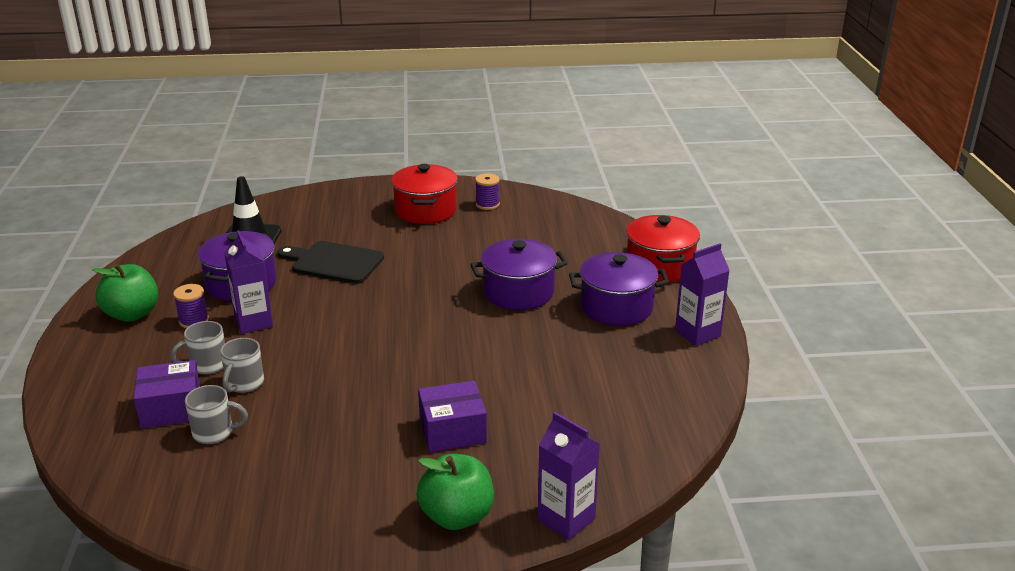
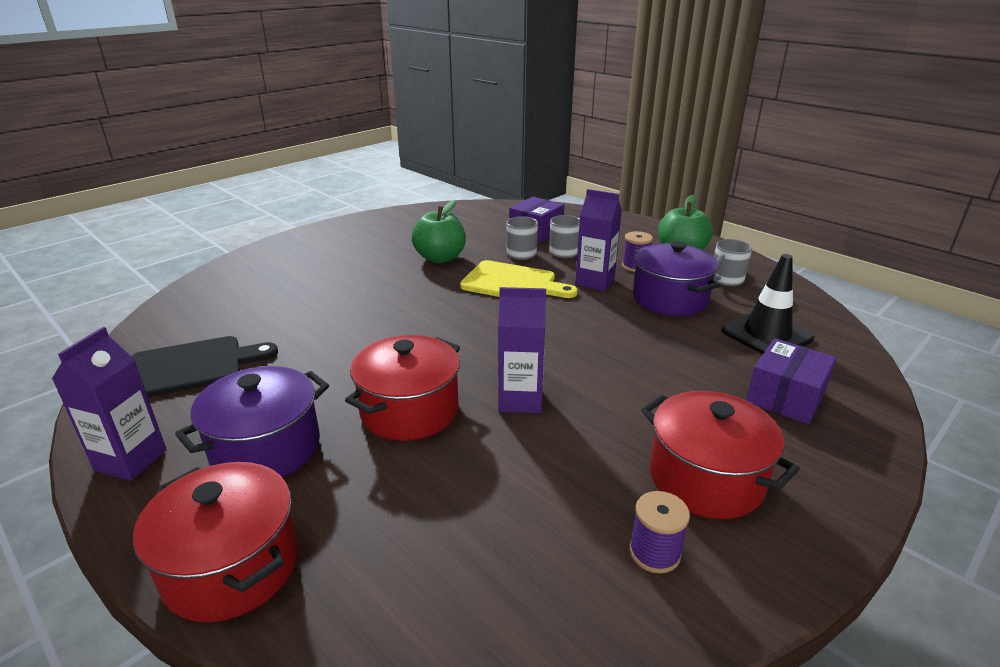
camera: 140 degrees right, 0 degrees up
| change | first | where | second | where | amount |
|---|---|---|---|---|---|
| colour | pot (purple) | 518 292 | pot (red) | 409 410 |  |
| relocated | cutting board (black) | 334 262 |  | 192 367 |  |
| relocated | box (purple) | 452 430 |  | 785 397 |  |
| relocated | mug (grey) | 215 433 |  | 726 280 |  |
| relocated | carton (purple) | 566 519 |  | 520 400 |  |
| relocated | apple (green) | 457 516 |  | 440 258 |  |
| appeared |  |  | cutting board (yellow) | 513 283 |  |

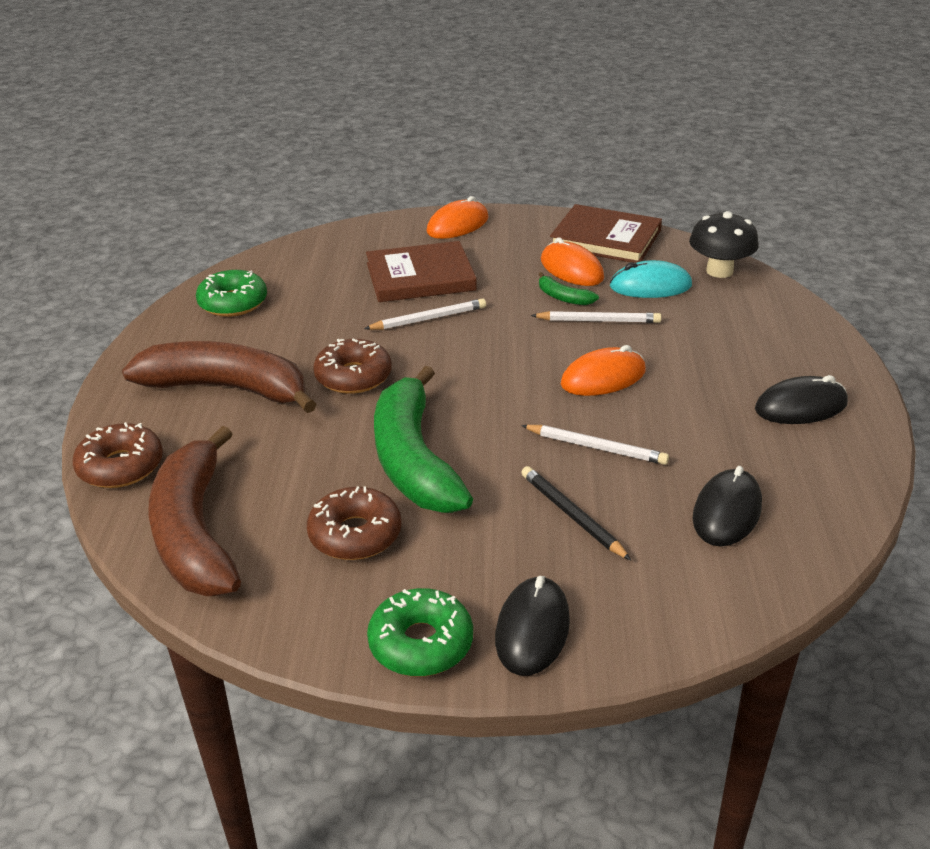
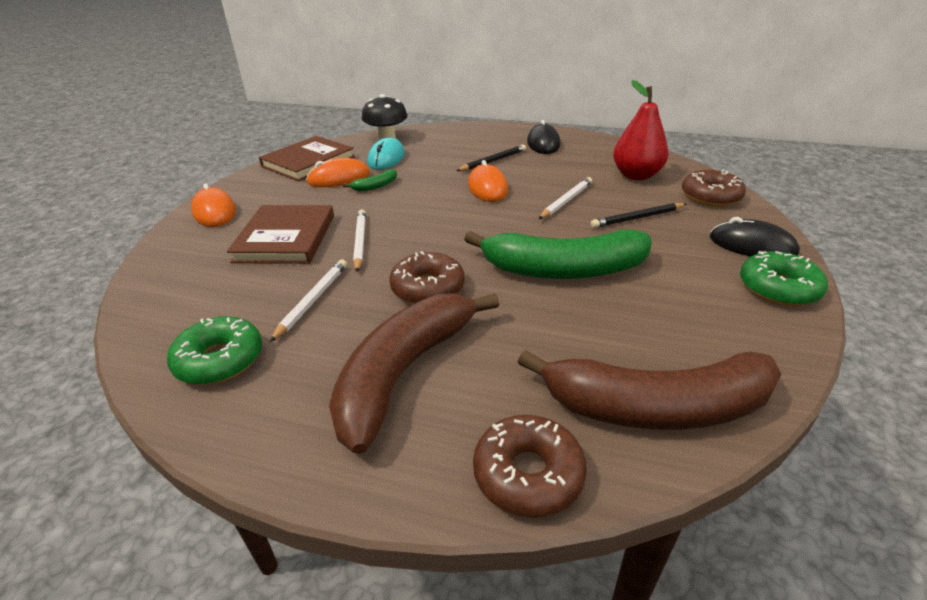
camera: 75 degrees left, 0 degrees up
| change | first | where | second | where | amount |
|---|---|---|---|---|---|
| relocated | pencil (white) | 599 321 |  | 313 300 |  |
| exchanged | mouse (black) | 727 512 | pear (red) | 636 175 |  |
| relocated | donut (brown) | 355 534 |  | 710 196 |  |
| appeared |  |  | pencil (black) | 493 161 |  |

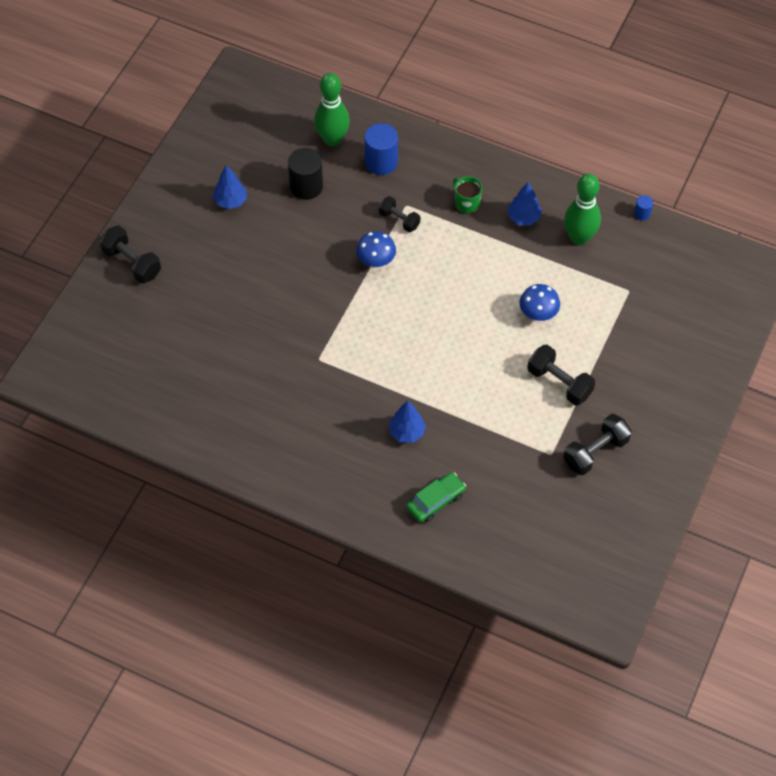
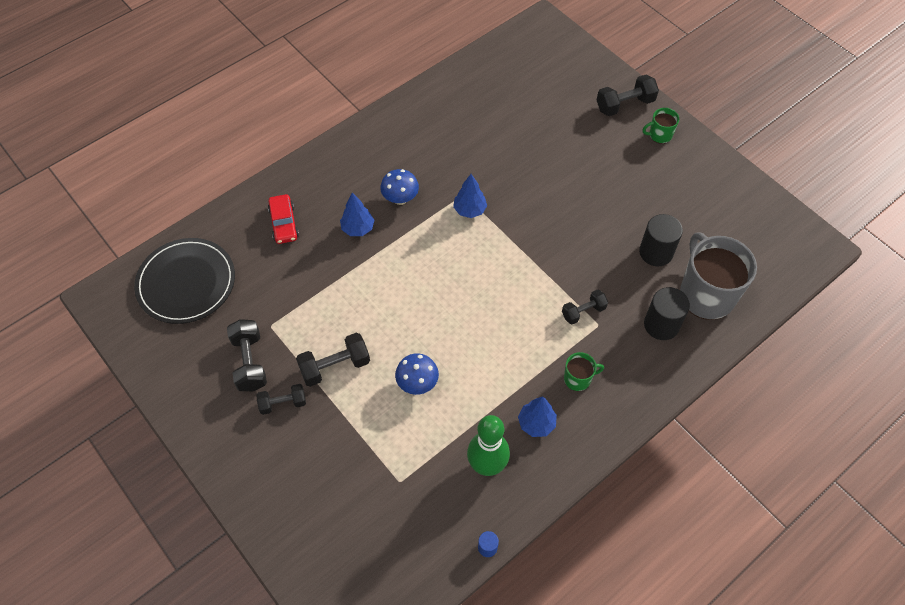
camera: 115 degrees right, 0 degrees up
| change | first | where | second | where | amount |
|---|---|---|---|---|---|
| exchanged | bowling pin (green) | 332 139 | mug (grey) | 706 294 |  |
| colour | cylinder (blue) | 381 162 | cylinder (black) | 661 325 |  |
| relocated | tree (blue) | 231 201 |  | 469 210 |  |
| relocated | mushroom (blue) | 376 261 |  | 400 199 |  |
| colour | car (green) | 436 501 | car (red) | 284 223 |  |
| appeared |  |  | mug (green) | 659 135 |  |
| appeared |  |  | plate (black) | 186 283 |  |
| appeared |  |  | dumbbell (black) | 283 403 |  |

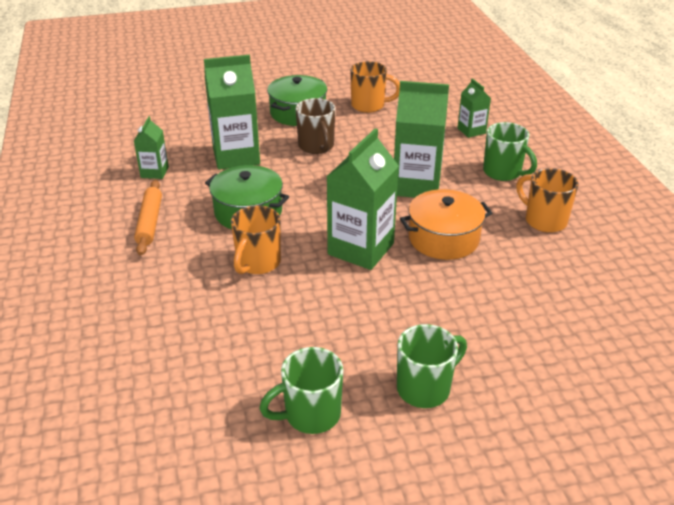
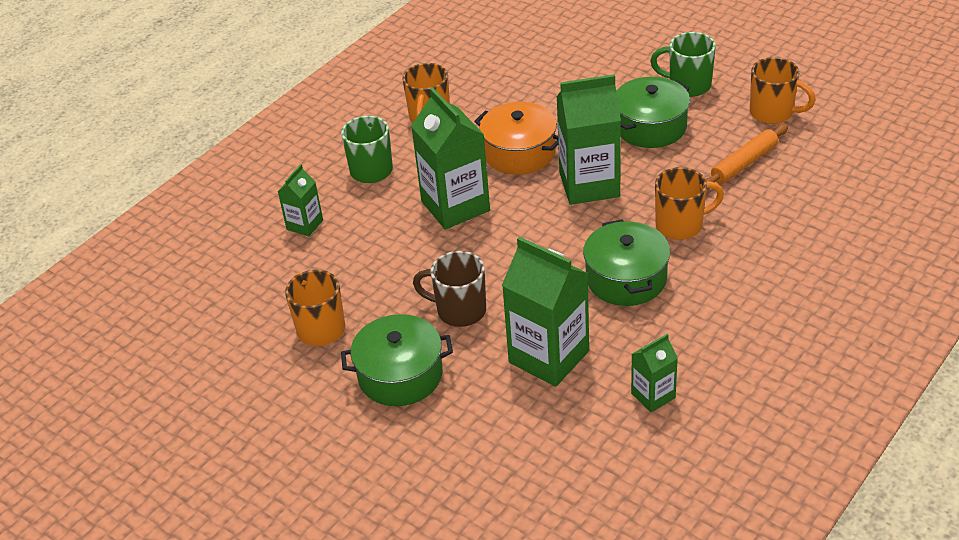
camera: 125 degrees left, 5 degrees up
| change | first | where | second | where | amount |
|---|---|---|---|---|---|
| spun | mug (brown) | 316 146 |  | 459 311 | 105 degrees counterclockwise |
| relocated | rolling pin (orange) | 150 222 |  | 744 164 |  |
| colour | mug (green) | 310 415 | mug (orange) | 773 113 |  |
| appeared |  |  | pot (green) | 650 127 |  |

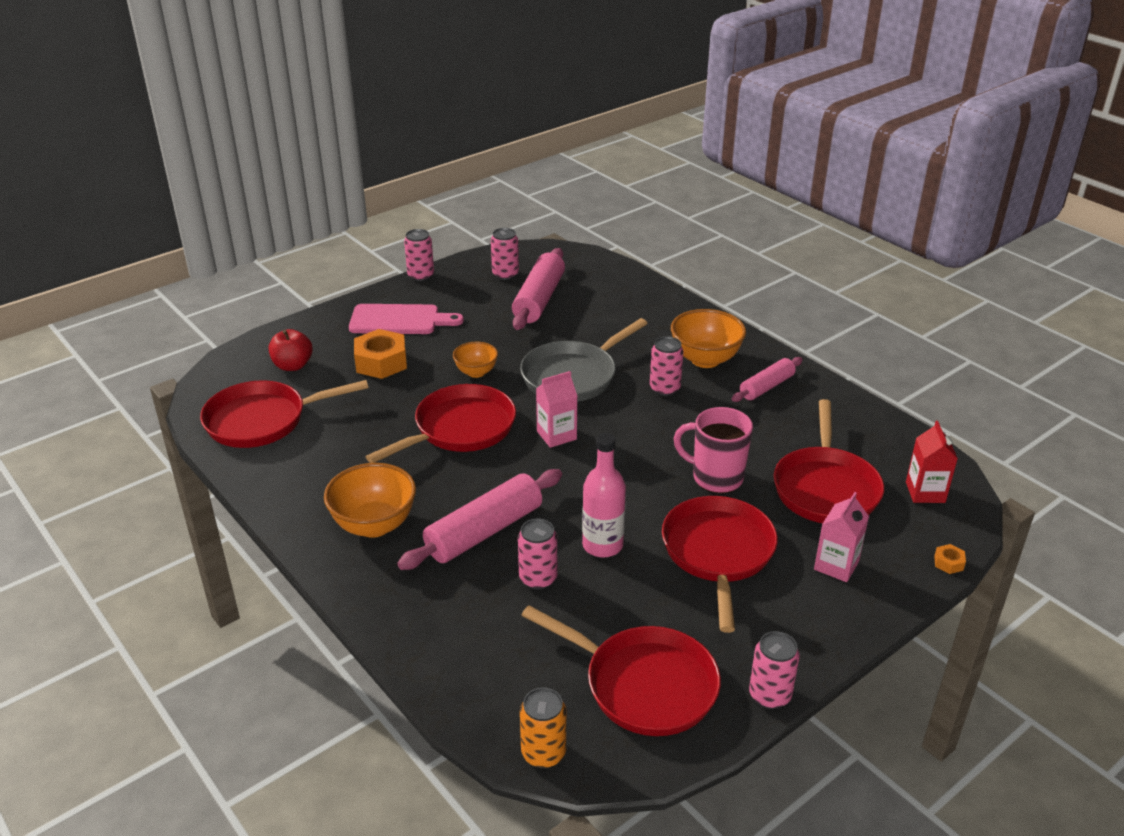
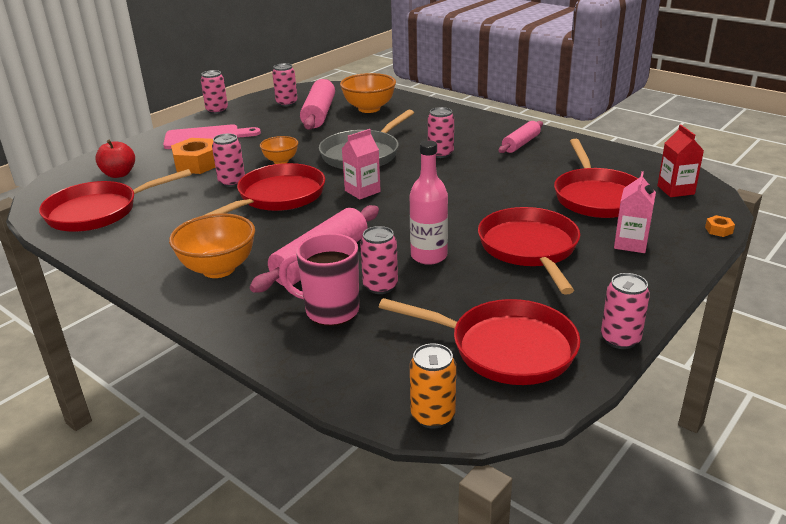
camera: 10 degrees left, 5 degrees down
| change | first | where | second | where | amount |
|---|---|---|---|---|---|
| relocated | bowl (orange) | 705 359 |  | 369 109 |  |
| relocated | mug (pink) | 716 477 |  | 330 310 |  |
| appeared |  |  | can (pink) | 232 182 |  |

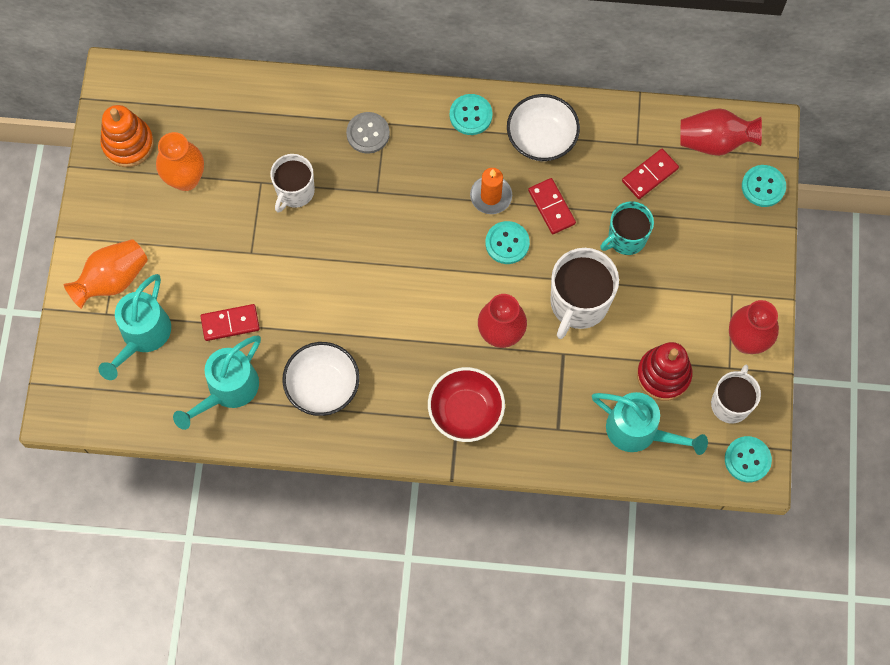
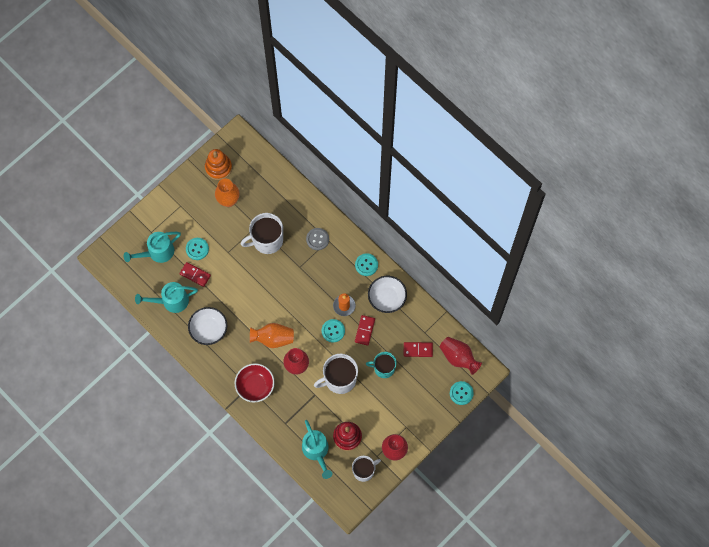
camera: 40 degrees right, 0 degrees up
| change | first | where | second | where | amount |
|---|---|---|---|---|---|
| size | mug (white) | 295 191 |  | 267 240 | x1.51 |
| relocated | vase (orange) | 112 280 |  | 273 338 |  |
| relocated | button (turquoise) | 747 459 |  | 197 249 |  |

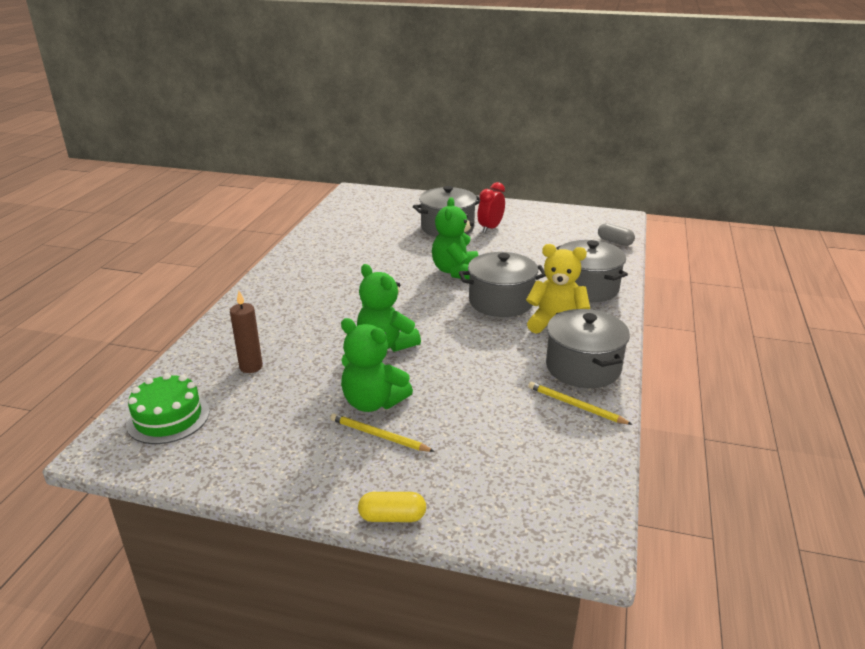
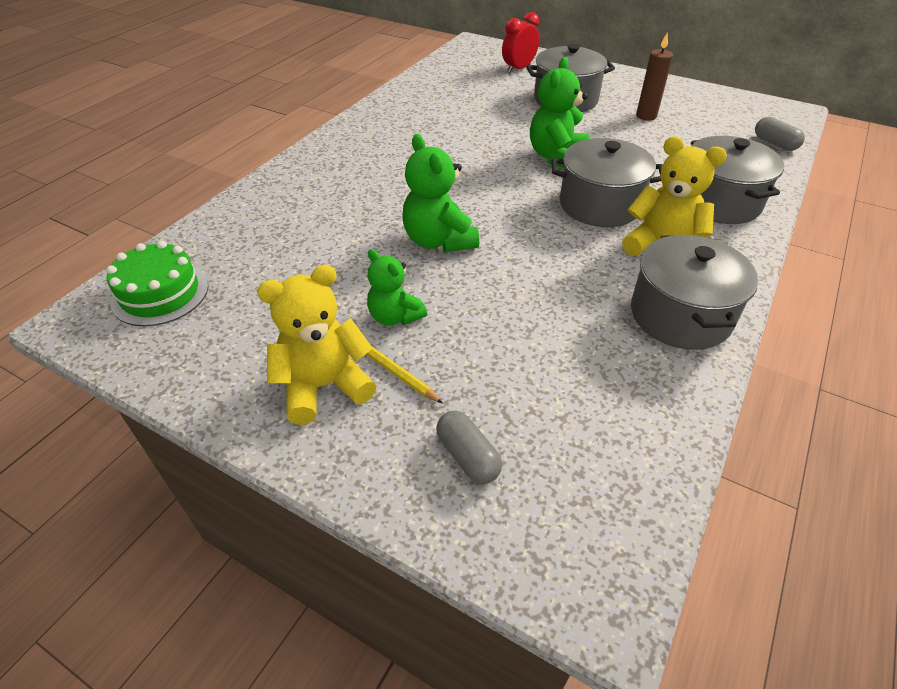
camera: 15 degrees right, 15 degrees up
| change | first | where | second | where | amount |
|---|---|---|---|---|---|
| relocated | clock (red) | 490 228 |  | 518 69 |  |
| relocated | candle (brown) | 251 367 |  | 646 116 |  |
| size | teddy bear (green) | 373 402 |  | 395 316 | x0.66 |
| missing | pencil (yellow) | 576 406 |  |  |  |
| missing | capsule (yellow) | 392 517 |  |  |  |
| appeared |  |  | teddy bear (yellow) | 324 386 |  |
| appeared |  |  | capsule (grey) | 468 456 |  |

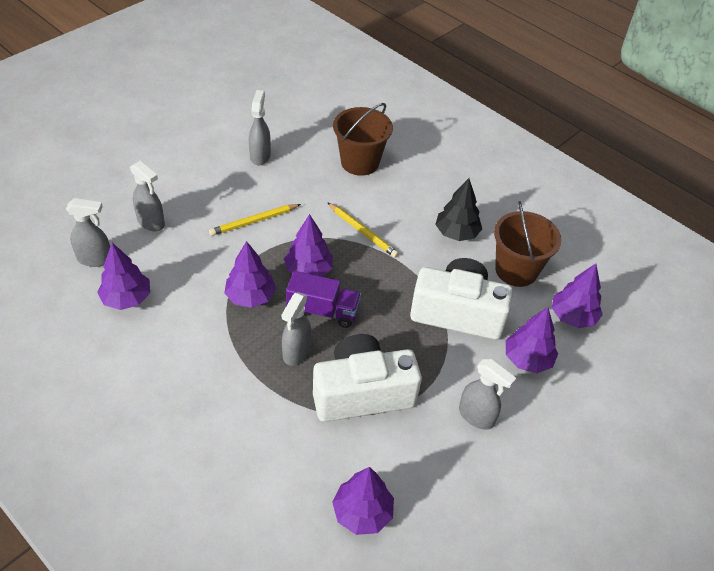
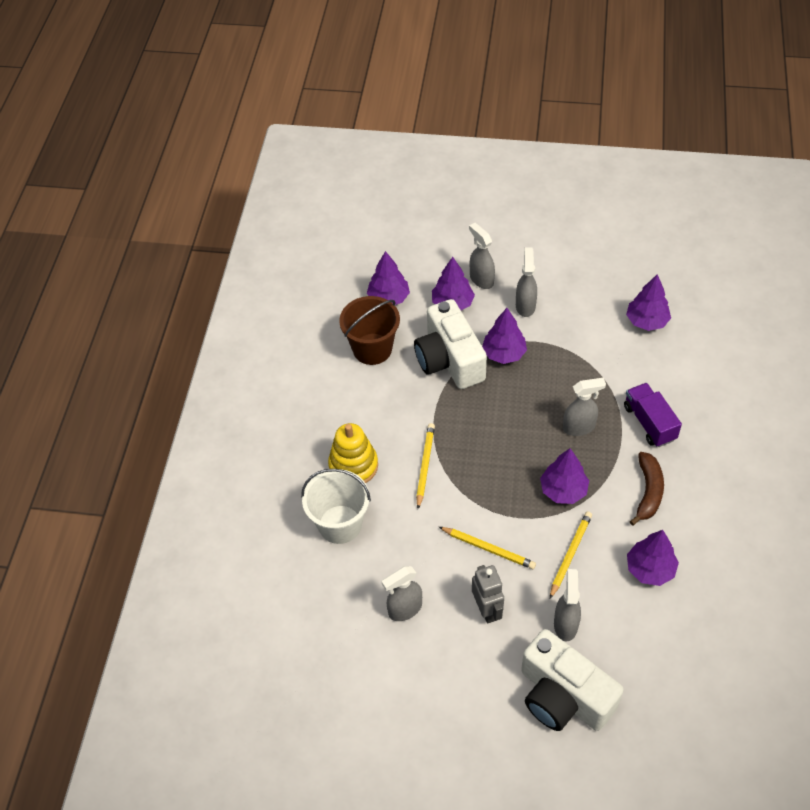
camera: 120 degrees left, 5 degrees up
| change | first | where | second | where | amount |
|---|---|---|---|---|---|
| colour | bucket (brown) | 360 162 | bucket (white) | 340 524 |  |
| missing | tree (black) | 456 233 |  |  |  |
| relocated | spray bottle (grey) | 95 259 |  | 481 279 |  |
| relocated | tree (purple) | 308 270 |  | 504 353 |  |
| relocated | truck (purple) | 323 311 |  | 649 423 |  |
| relocated | camera (white) | 362 393 |  | 563 696 |  |
| appeared |  |  | stacking toy (yellow) | 353 466 |  |
| appeared |  |  | banana (brown) | 648 492 |  |
| appeared |  |  | pencil (yellow) | 570 554 |  |
| appeared |  |  | robot (grey) | 487 609 |  |

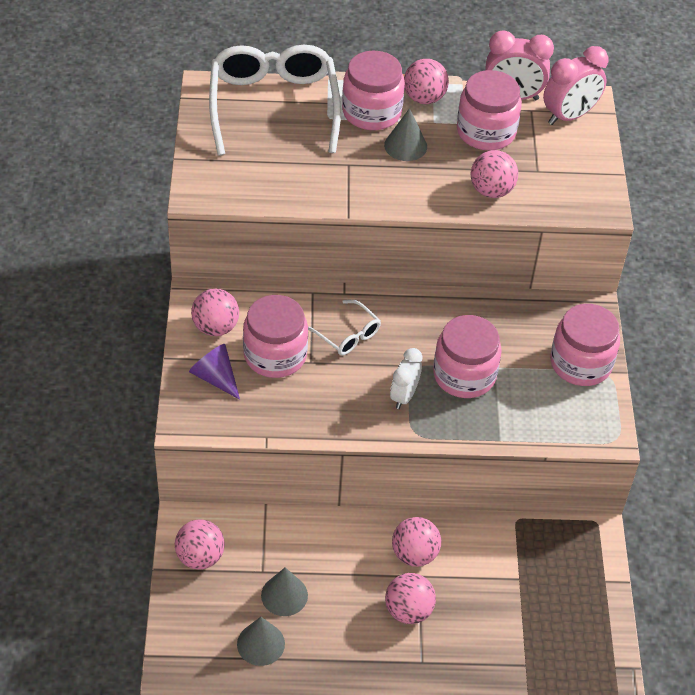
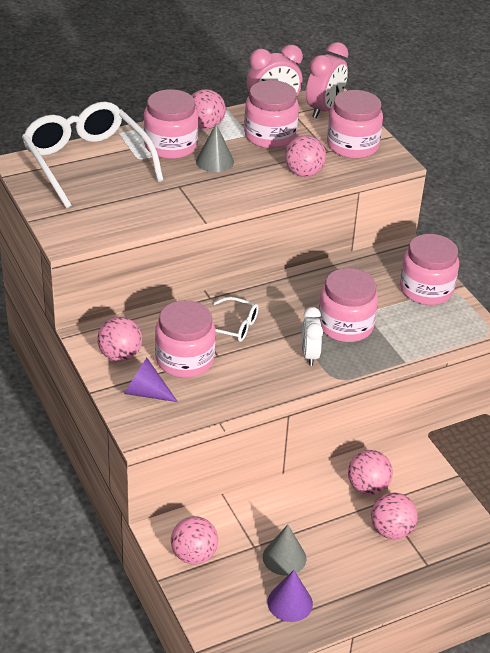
camera: 25 degrees left, 10 degrees down
| change | first | where | second | where | amount |
|---|---|---|---|---|---|
| colour | cone (grey) | 261 644 | cone (purple) | 290 603 |  |
| appeared |  |  | jar (pink) | 352 145 |  |

